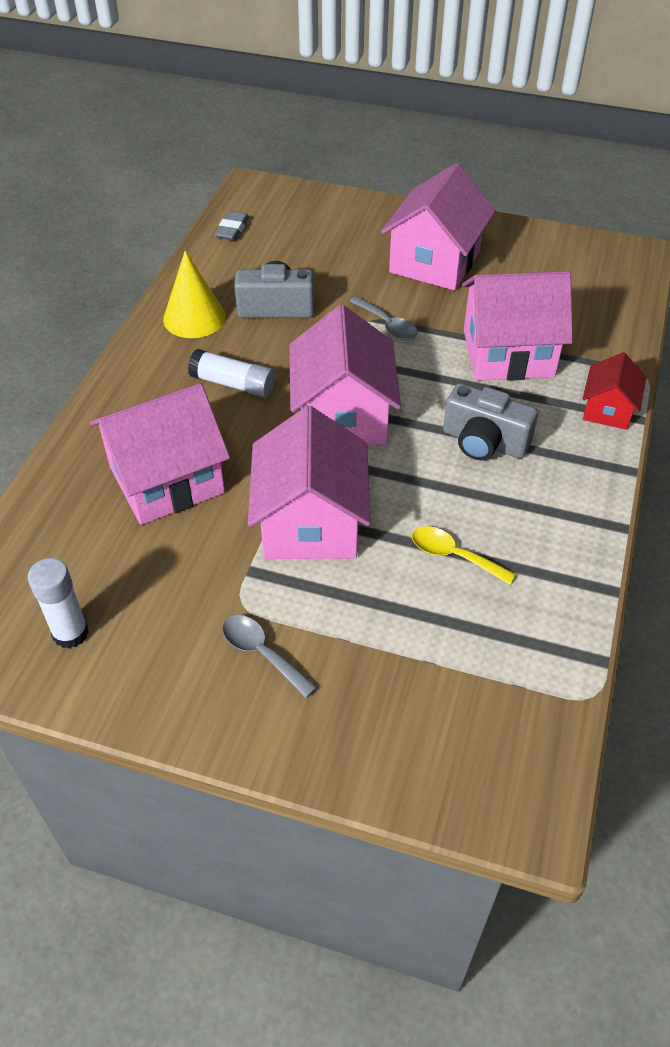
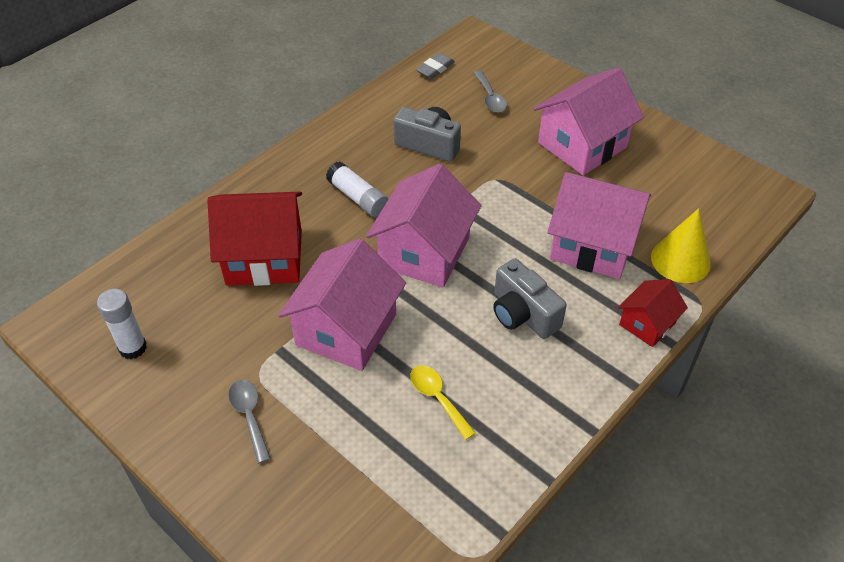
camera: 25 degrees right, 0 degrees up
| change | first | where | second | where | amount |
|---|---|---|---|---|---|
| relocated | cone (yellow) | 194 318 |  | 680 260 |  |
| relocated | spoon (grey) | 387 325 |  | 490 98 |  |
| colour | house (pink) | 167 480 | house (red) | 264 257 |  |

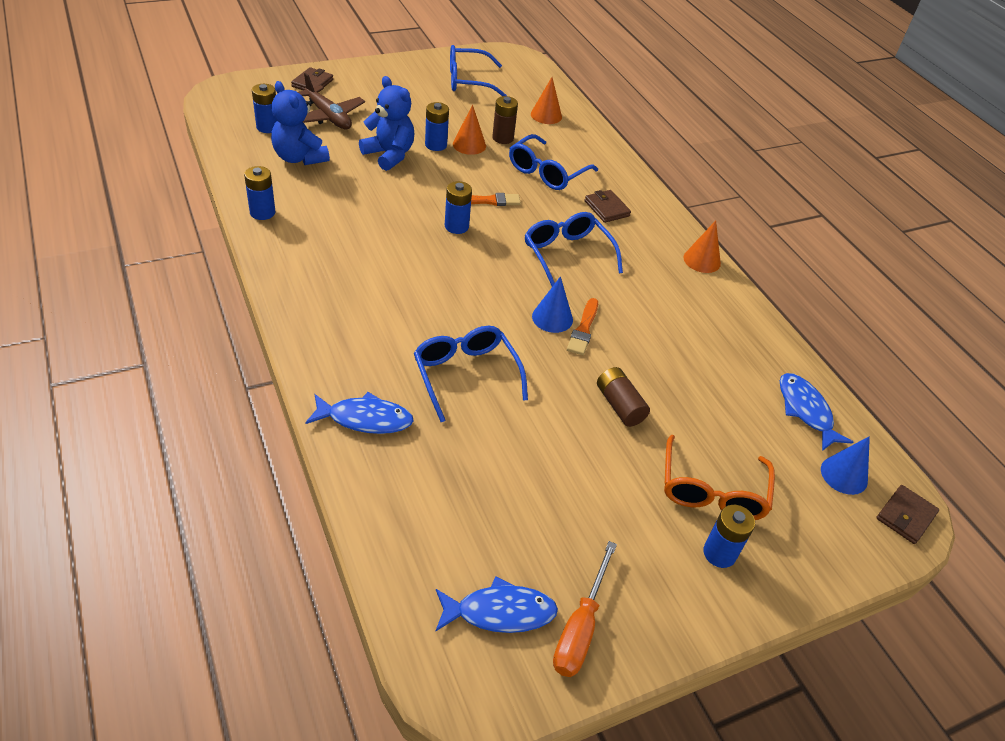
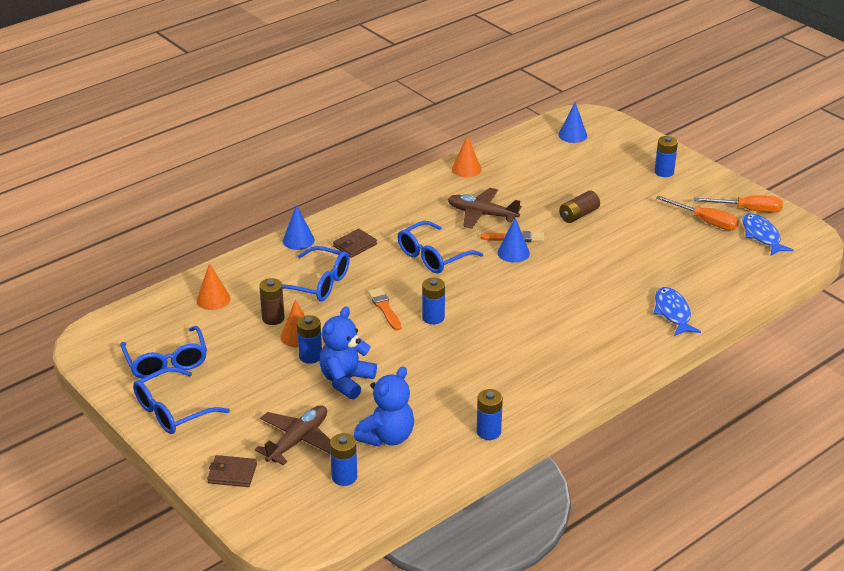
camera: 100 degrees left, 10 degrees down
| change | first | where | second | where | amount |
|---|---|---|---|---|---|
| relocated | cone (orange) | 702 260 |  | 466 169 |  |
| relocated | glasses (blue) | 466 375 |  | 173 411 |  |
| missing | fish (blue) | 806 411 |  |  |  |
| missing | glasses (orange) | 712 490 |  |  |  |
| missing | wallet (brown) | 905 516 |  |  |  |
| appeared |  |  | plane (brown) | 482 214 |  |
| appeared |  |  | screwdriver (orange) | 705 221 |  |
| appeared |  |  | cone (blue) | 298 240 |  |

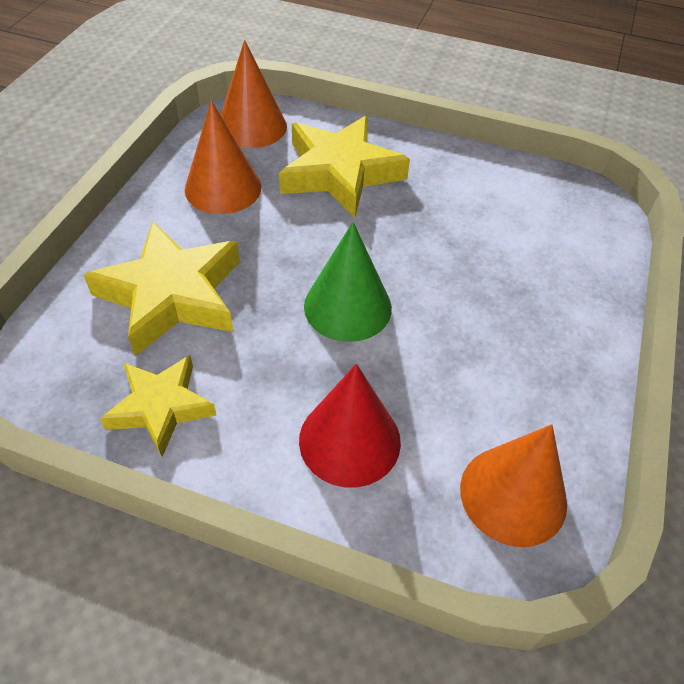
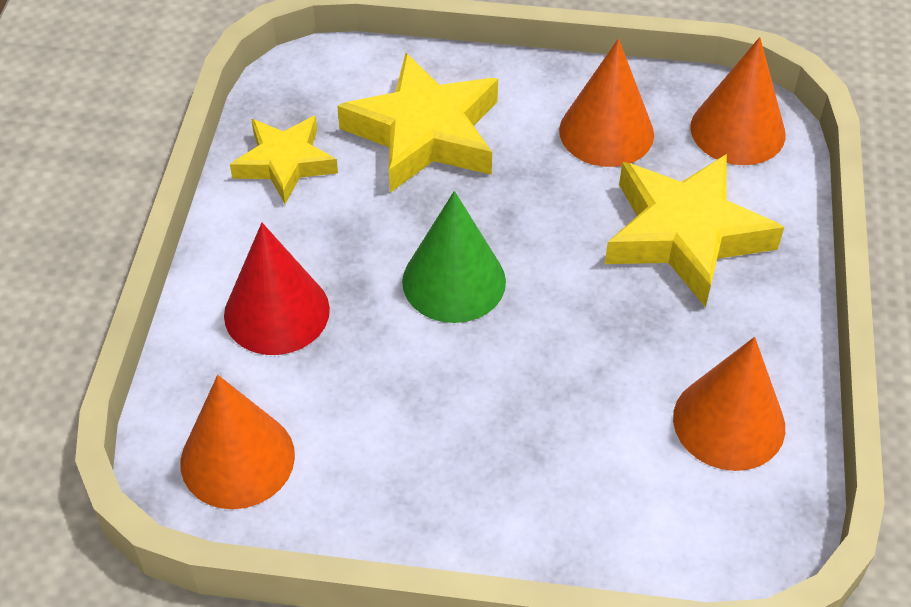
camera: 80 degrees right, 0 degrees up
| change | first | where | second | where | amount |
|---|---|---|---|---|---|
| appeared |  |  | cone (orange) | 729 422 |  |

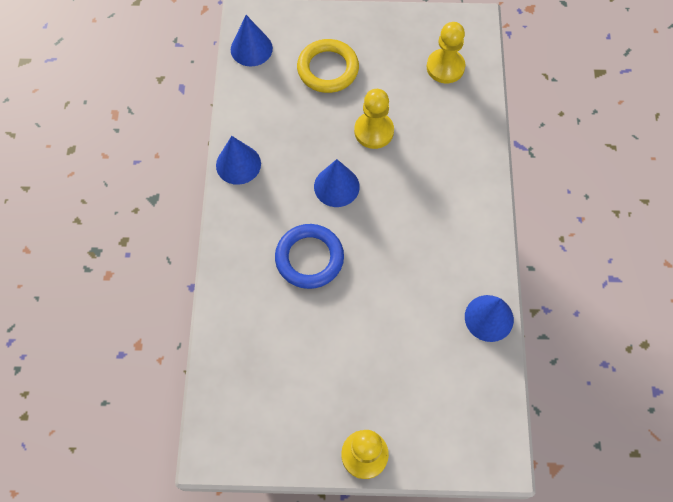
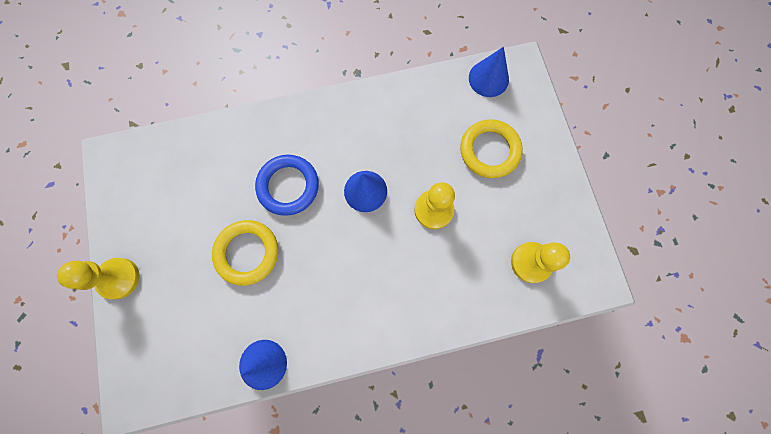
camera: 75 degrees right, 10 degrees up
| change | first | where | second | where | amount |
|---|---|---|---|---|---|
| missing | cone (blue) | 238 164 |  |  |  |
| appeared |  |  | ring (yellow) | 247 253 |  |

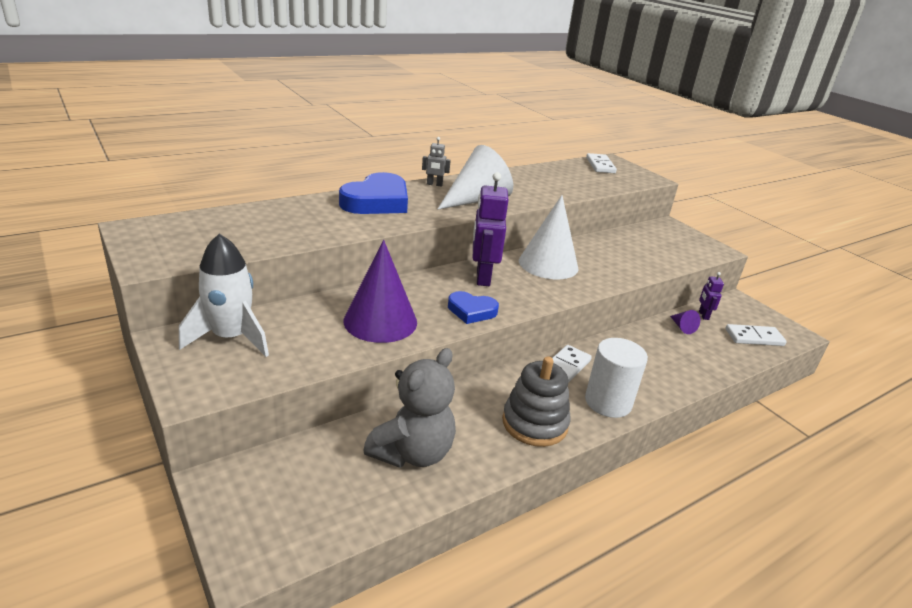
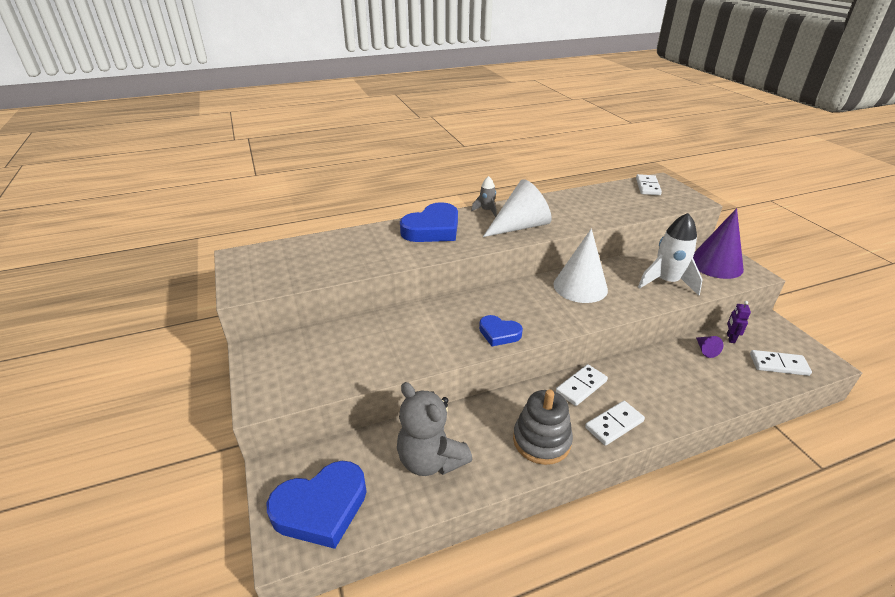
camera: 15 degrees right, 5 degrees up
| change | first | where | second | where | amount |
|---|---|---|---|---|---|
| exchanged | robot (grey) | 434 184 | rocket (grey) | 486 210 |  |
| missing | robot (purple) | 482 277 |  |  |  |
| relocated | rocket (white) | 231 338 |  | 666 282 |  |
| relocated | cone (purple) | 380 321 |  | 716 264 |  |
| exchanged | cylinder (white) | 608 402 | domino (white) | 614 424 |  |
| spun | teddy bear (grey) | 413 452 |  | 430 460 | 90 degrees clockwise |
| appeared |  |  | heart (blue) | 321 508 |  |

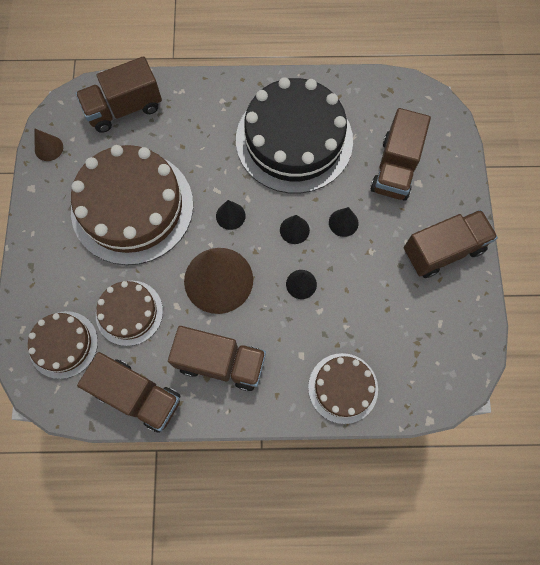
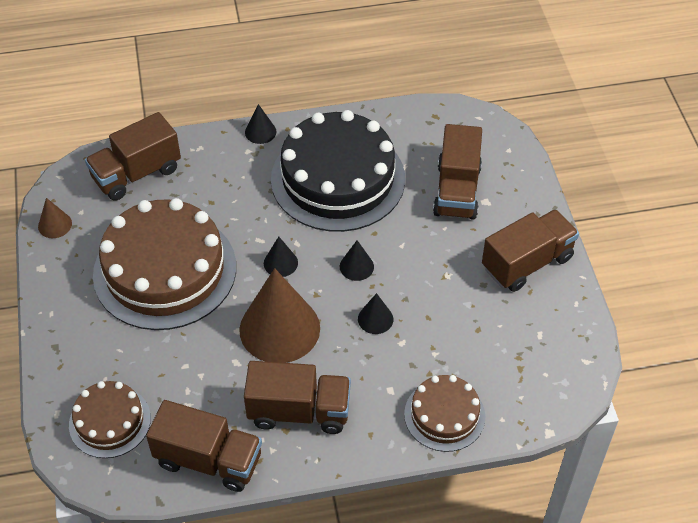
camera: 10 degrees left, 20 degrees down
| change | first | where | second | where | amount |
|---|---|---|---|---|---|
| relocated | cone (black) | 343 222 |  | 260 132 |  |
| missing | cake (brown) | 129 312 |  |  |  |

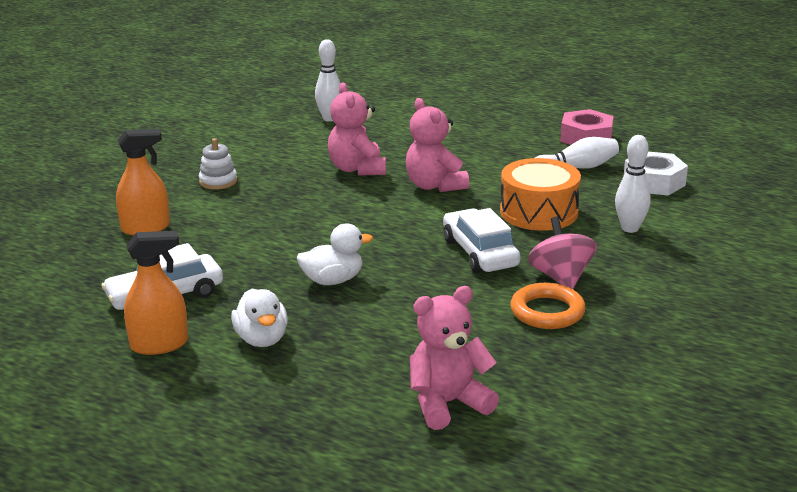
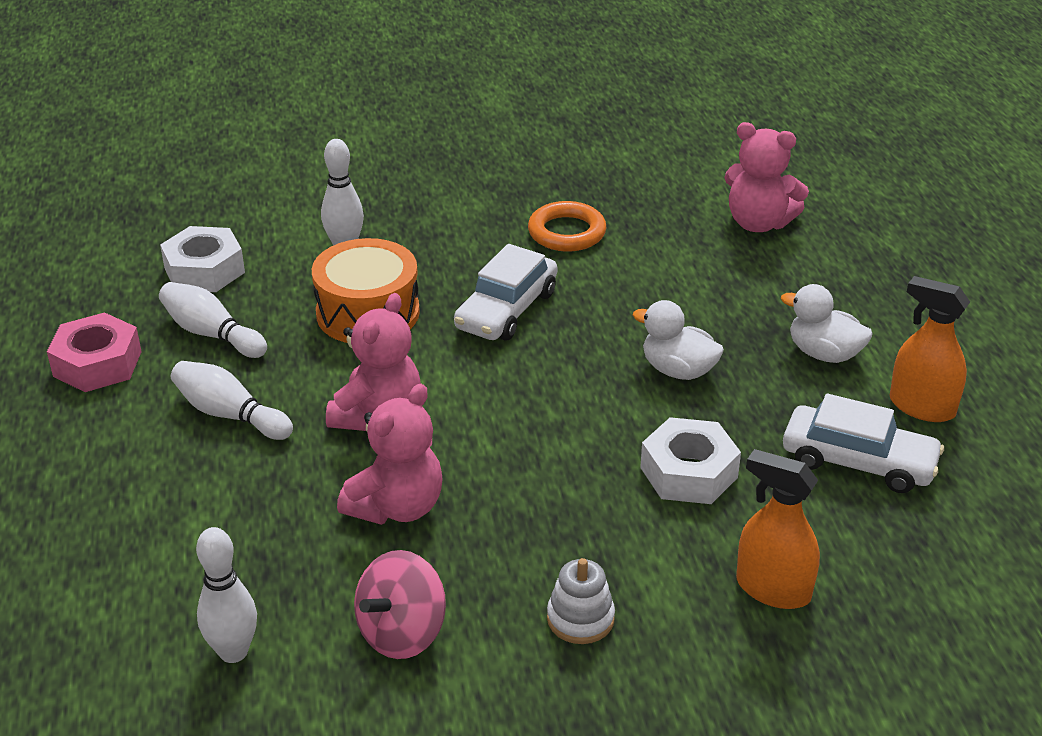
camera: 130 degrees left, 10 degrees up
| change | first | where | second | where | amount |
|---|---|---|---|---|---|
| relocated | spinning top (pink) | 561 277 |  | 402 633 |  |
| spun | duck (white) | 262 339 |  | 824 354 | 90 degrees counterclockwise |
| appeared |  |  | bowling pin (white) | 230 415 |  |
| appeared |  |  | nut (white) | 688 472 |  |

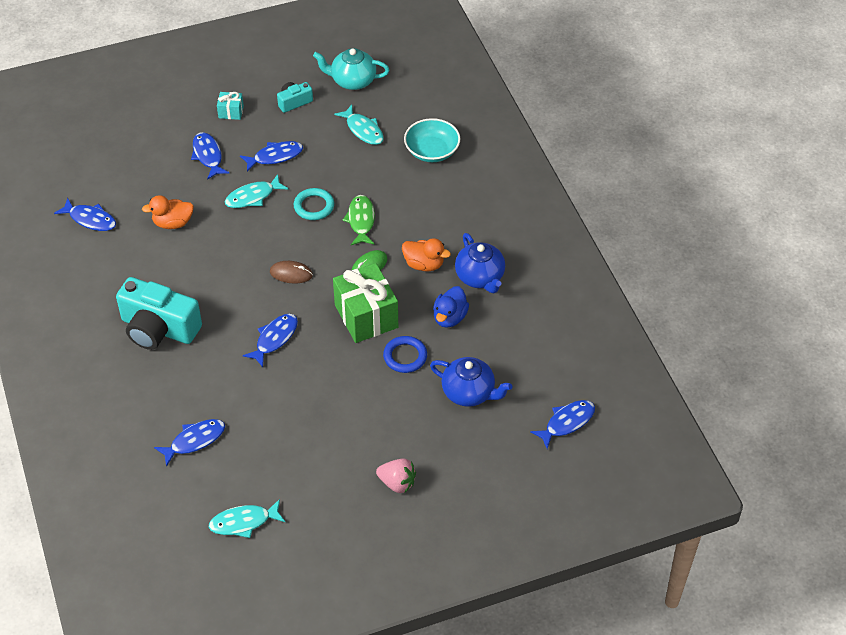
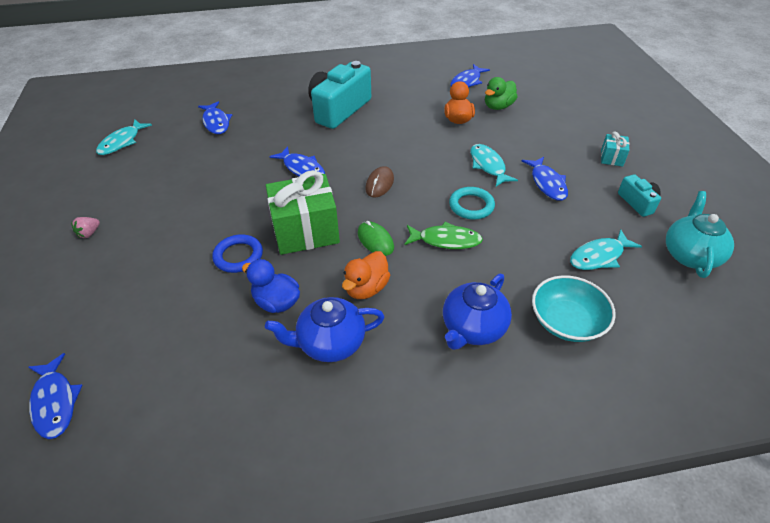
camera: 100 degrees right, 5 degrees down
| change | first | where | second | where | amount |
|---|---|---|---|---|---|
| missing | fish (blue) | 208 156 |  |  |  |
| relocated | teapot (blue) | 469 392 |  | 473 328 |  |
| size | strawberry (pink) | 397 483 |  | 89 233 | x0.62 |
| spun | fish (turquoise) | 244 522 |  | 122 142 | 150 degrees counterclockwise |
| appeared |  |  | duck (green) | 498 106 |  |

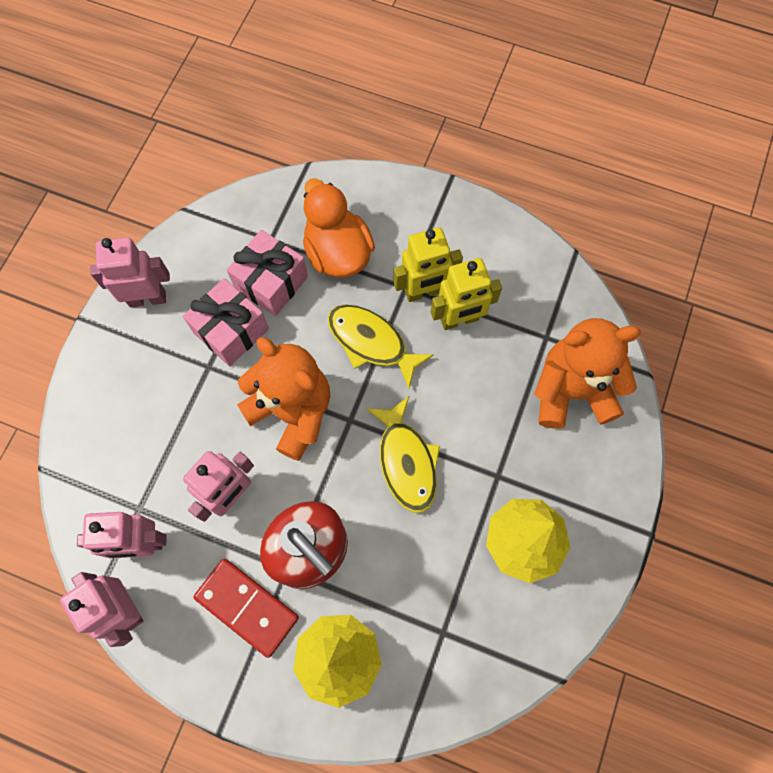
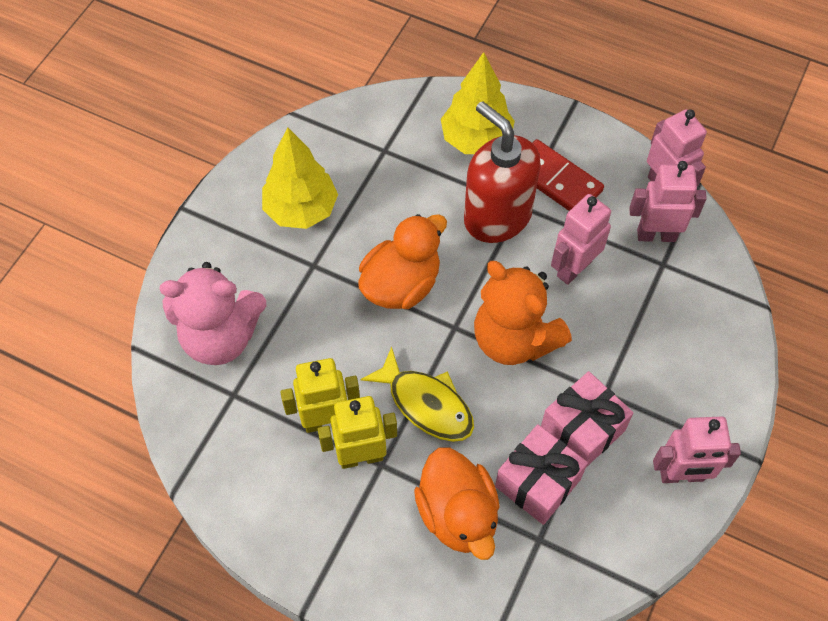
camera: 175 degrees left, 10 degrees down
| change | first | where | second | where | amount |
|---|---|---|---|---|---|
| colour | teddy bear (orange) | 572 391 | teddy bear (pink) | 220 337 |  |
| exchanged | fish (yellow) | 406 461 | duck (orange) | 401 284 |  |

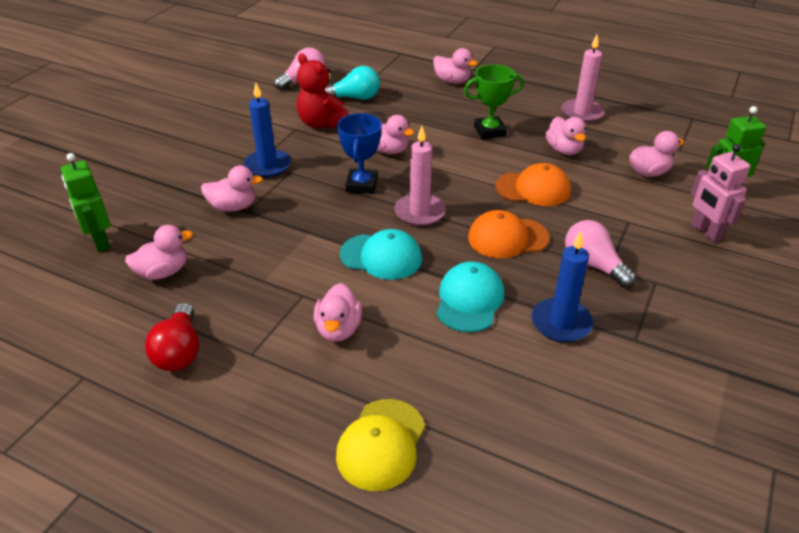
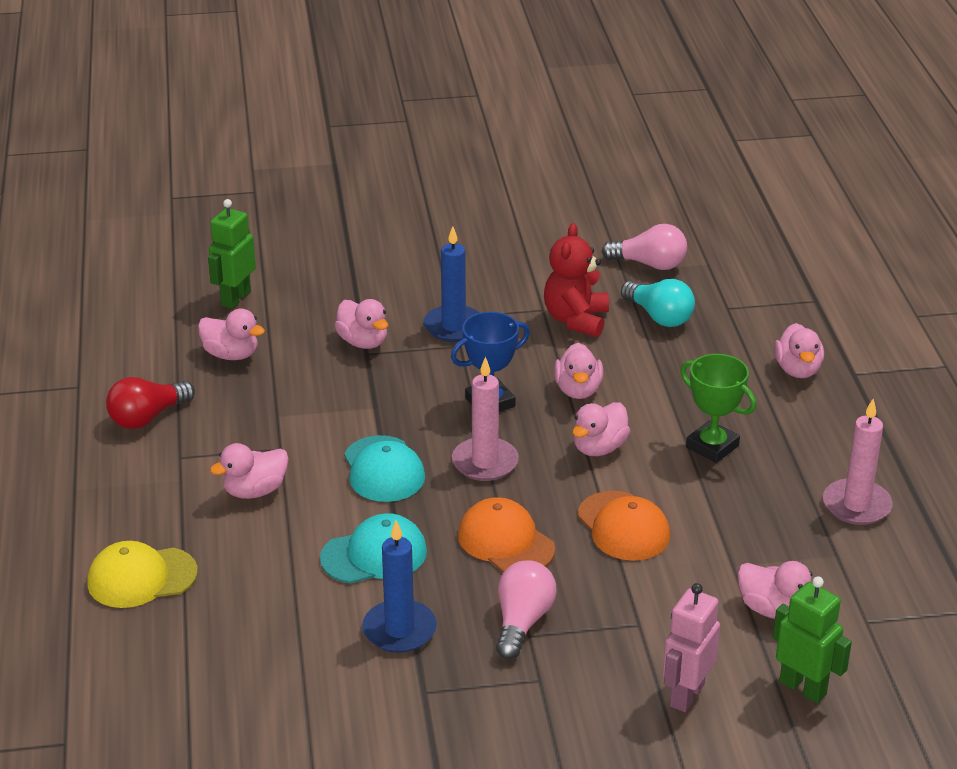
camera: 55 degrees right, 5 degrees down
| change | first | where | second | where | amount |
|---|---|---|---|---|---|
| relocated | duck (pink) | 564 150 |  | 599 448 |  |

